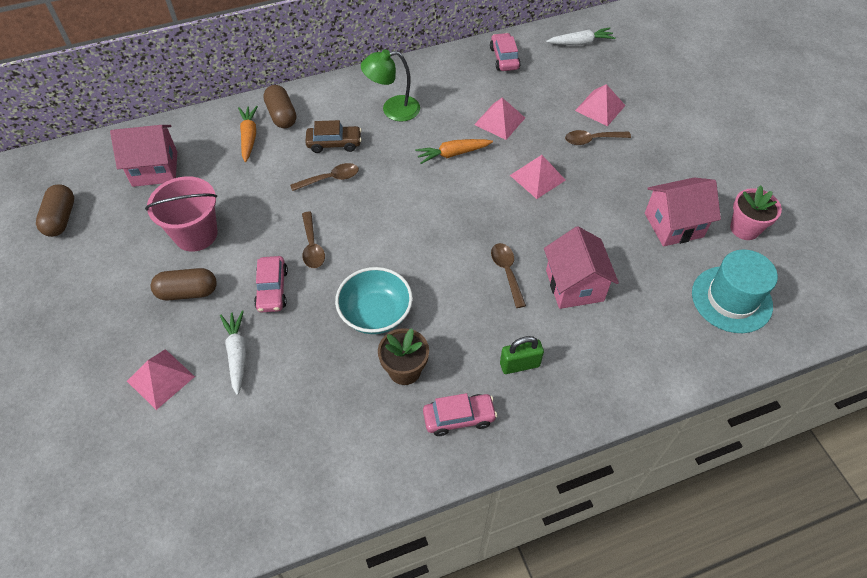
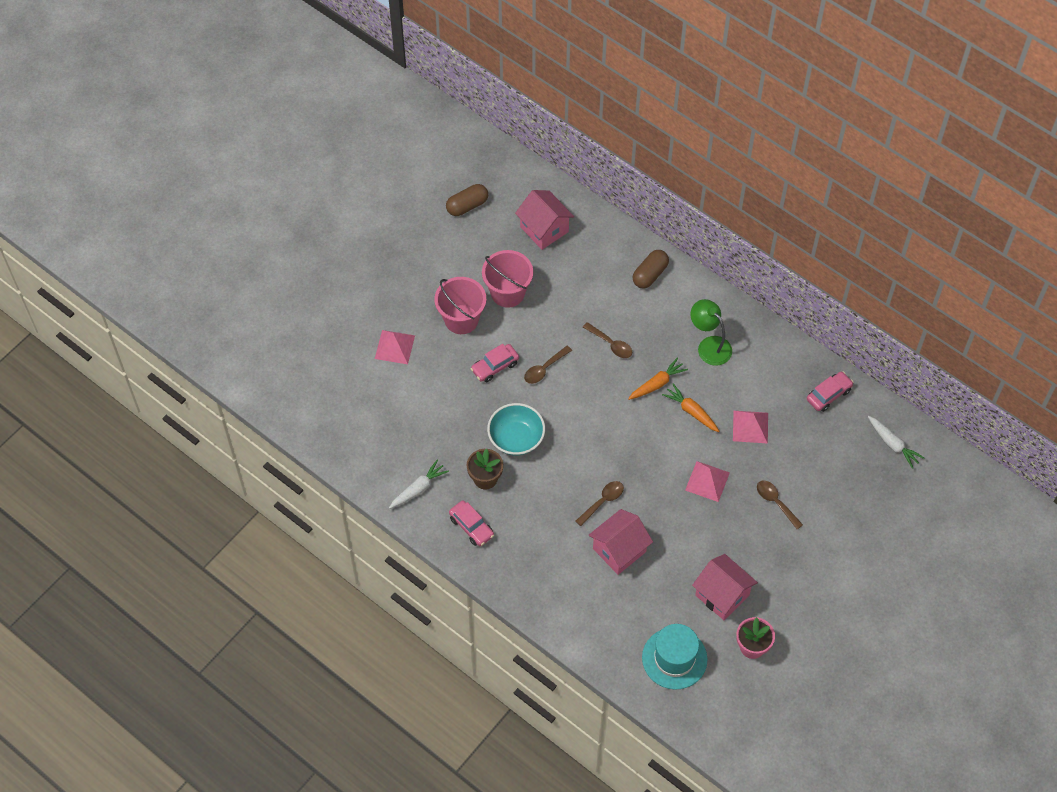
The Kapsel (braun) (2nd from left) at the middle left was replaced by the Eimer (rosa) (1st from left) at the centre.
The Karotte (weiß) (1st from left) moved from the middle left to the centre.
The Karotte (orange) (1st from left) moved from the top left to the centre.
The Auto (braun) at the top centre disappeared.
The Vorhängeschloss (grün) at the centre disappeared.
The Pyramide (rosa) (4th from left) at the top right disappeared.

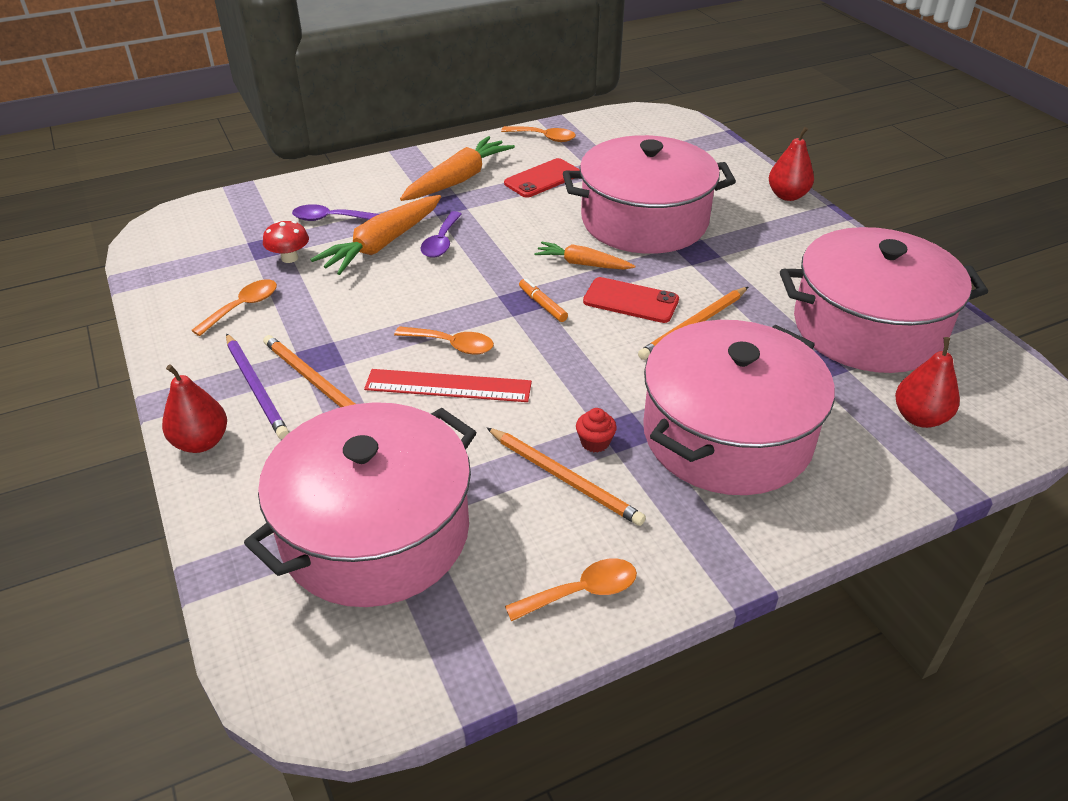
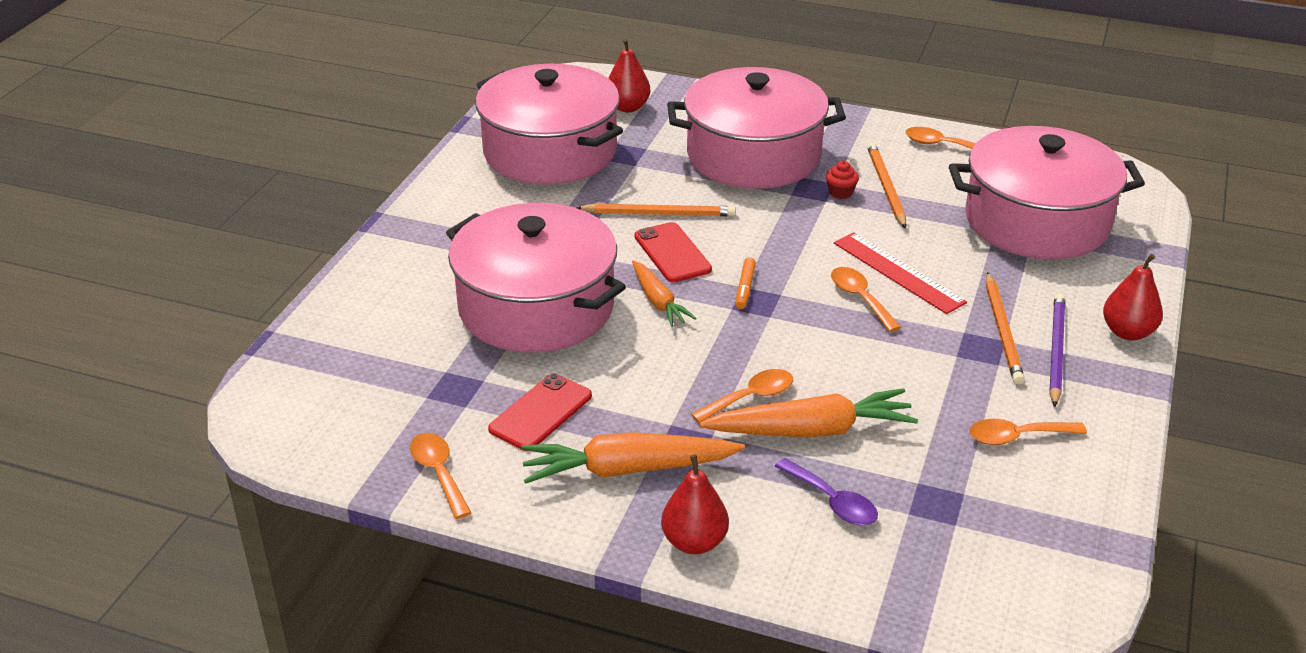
The Pilz (rot) at the top left disappeared.
The Löffel (lila) (2nd from left) at the top centre became the Löffel (orange) (2nd from left) at the centre.
The Handy (rot) (1st from left) at the top centre turned 60 degrees counterclockwise.
The Birne (rot) (2nd from left) moved from the top right to the bottom centre.

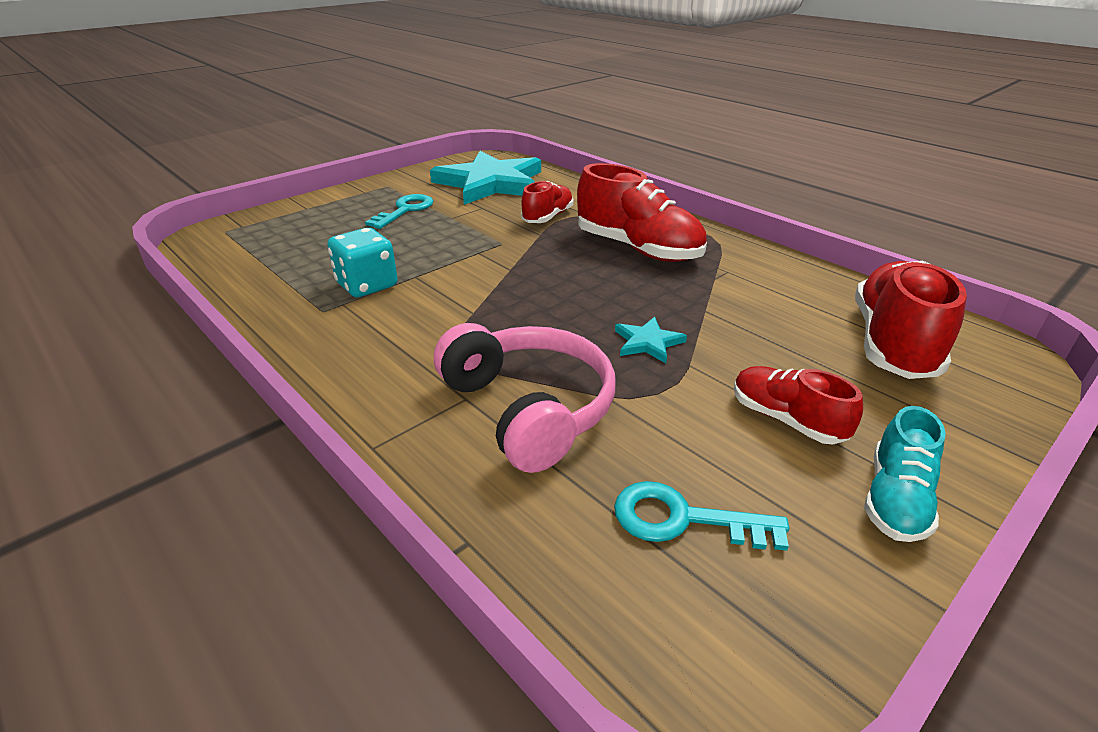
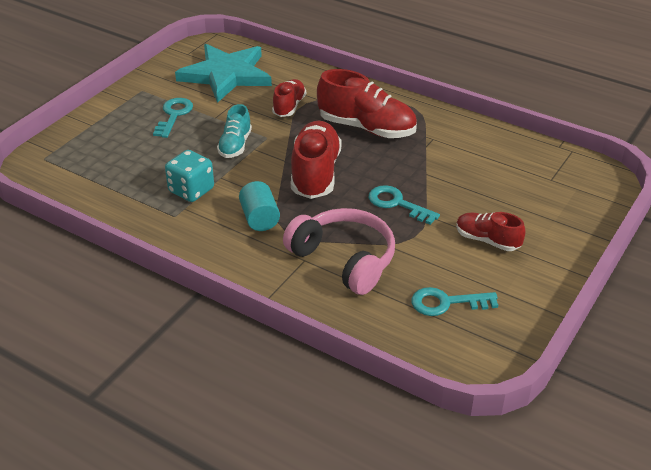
The Stern (türkis) (2nd from left) at the centre was replaced by the Schlüssel (türkis) (2nd from left) at the centre.
The Schuh (rot) (4th from left in the first image) moved from the middle right to the centre.
The Schuh (türkis) moved from the middle right to the top centre.
The Vollzylinder (türkis) at the centre appeared.

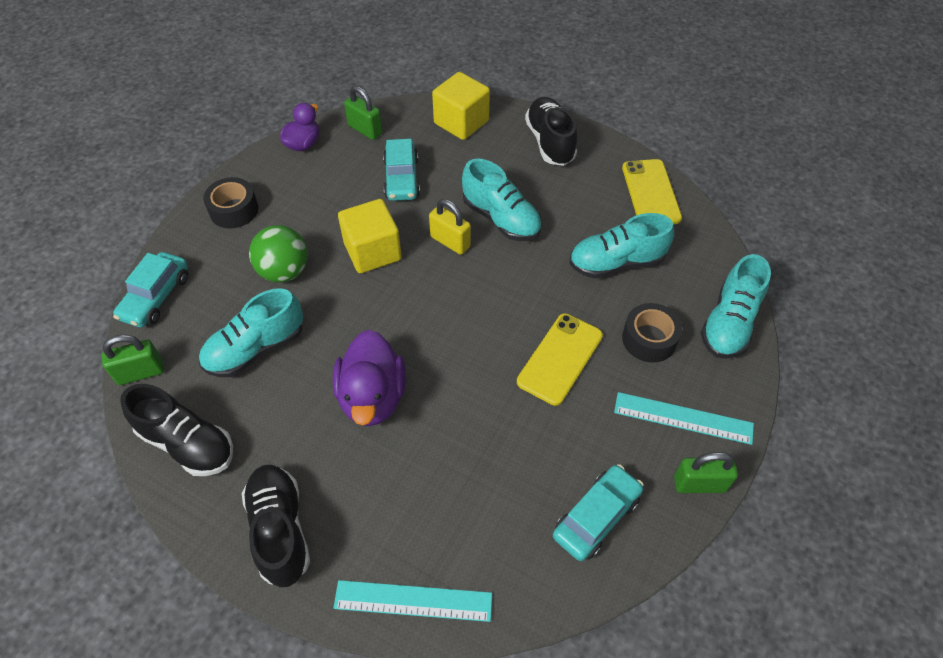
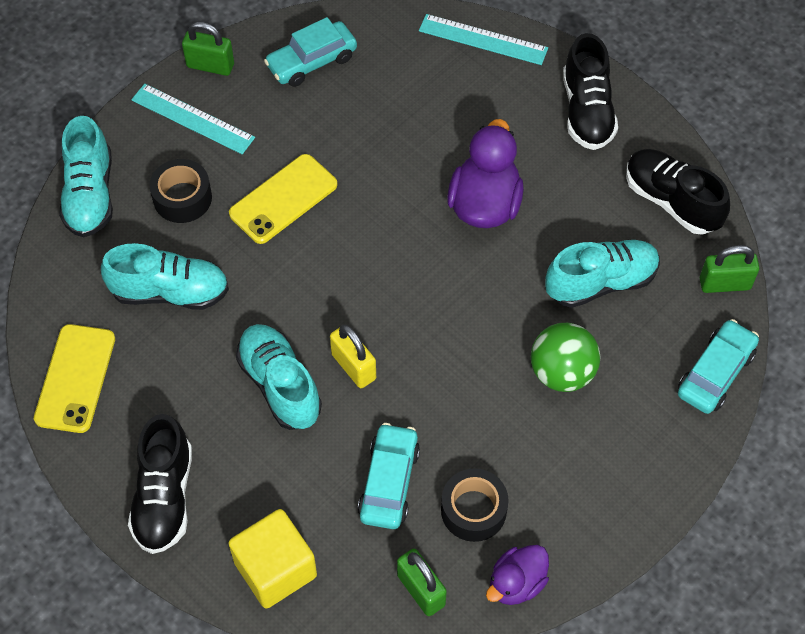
The Klebeband (schwarz) (1st from left in the first image) moved from the top left to the bottom centre.
The Kubus (gelb) (1st from left) at the centre disappeared.
The Schuh (türkis) (4th from left in the first image) at the middle right turned 135 degrees clockwise.

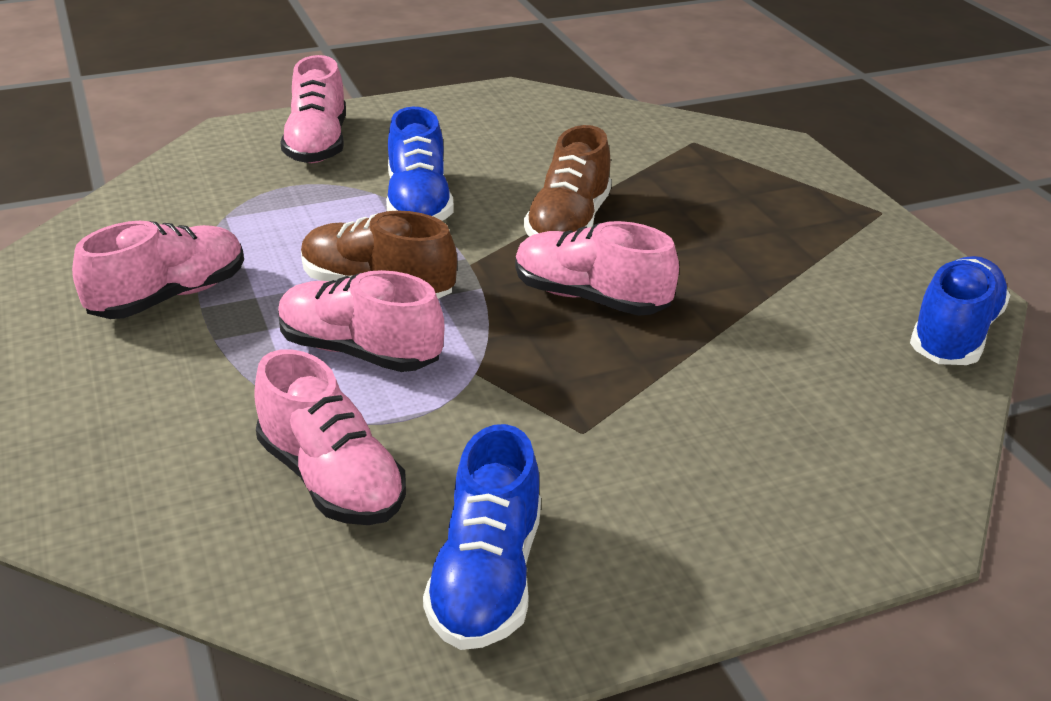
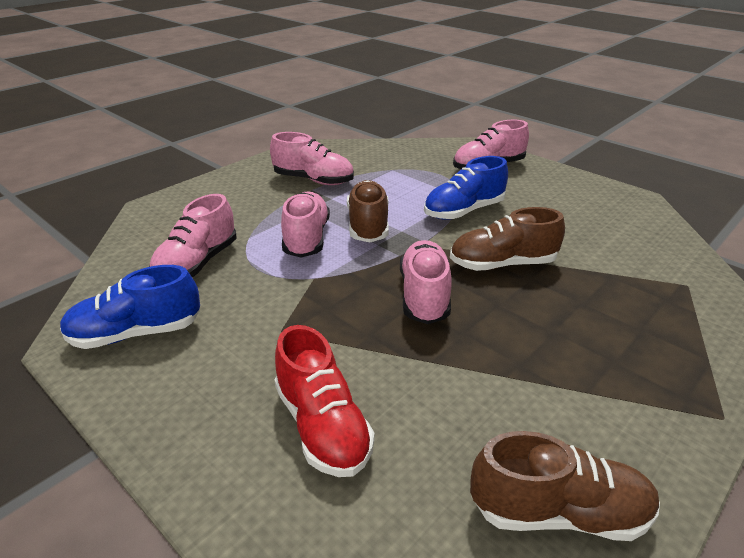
The Schuh (blau) (3rd from left) at the middle right became the Schuh (braun) (3rd from left) at the bottom right.
The Schuh (rot) at the bottom centre appeared.

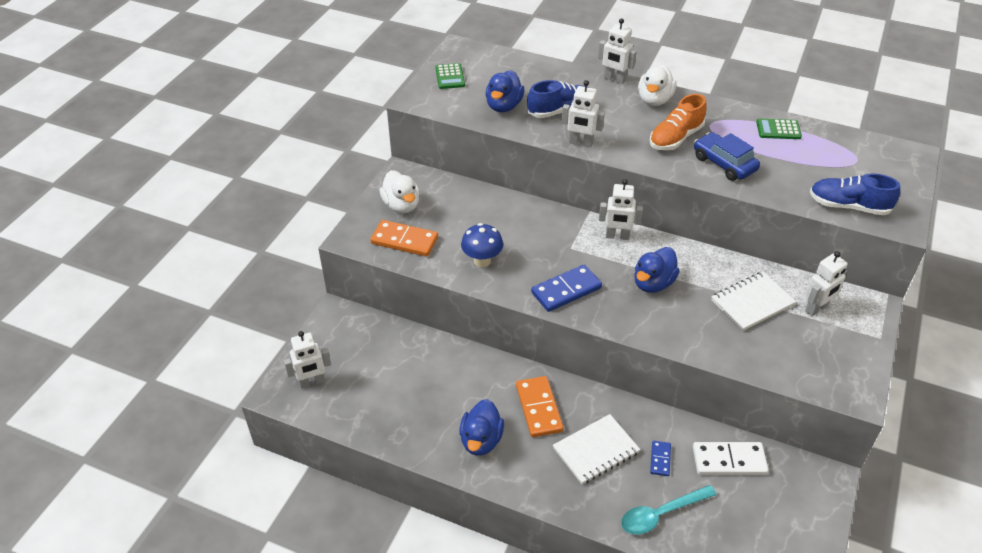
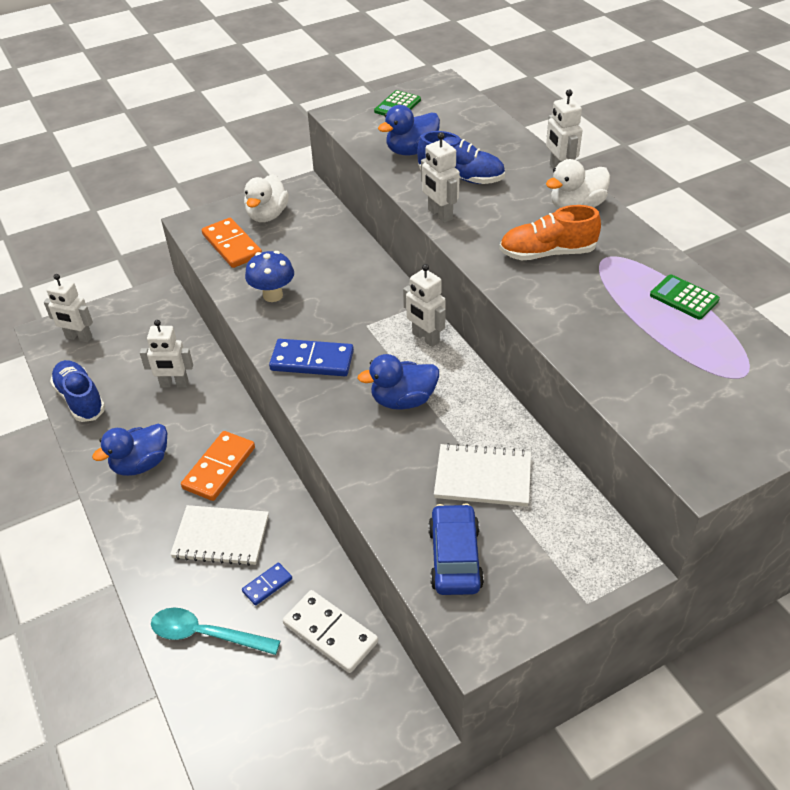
The Auto (blau) moved from the top right to the bottom centre.
The Roboter (weiß) (5th from left in the first image) moved from the middle right to the middle left.
The Schuh (blau) (2nd from left in the first image) moved from the middle right to the middle left.

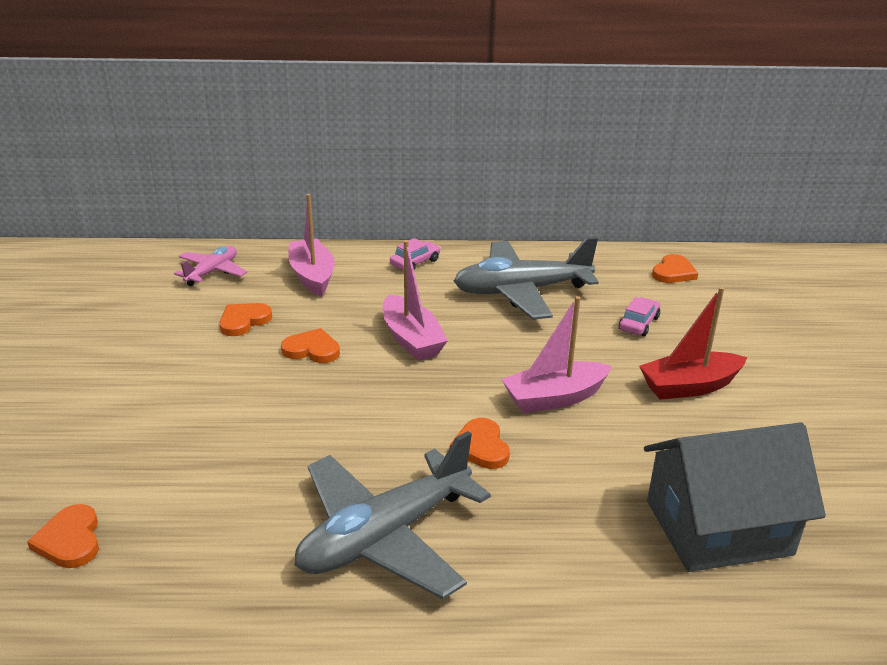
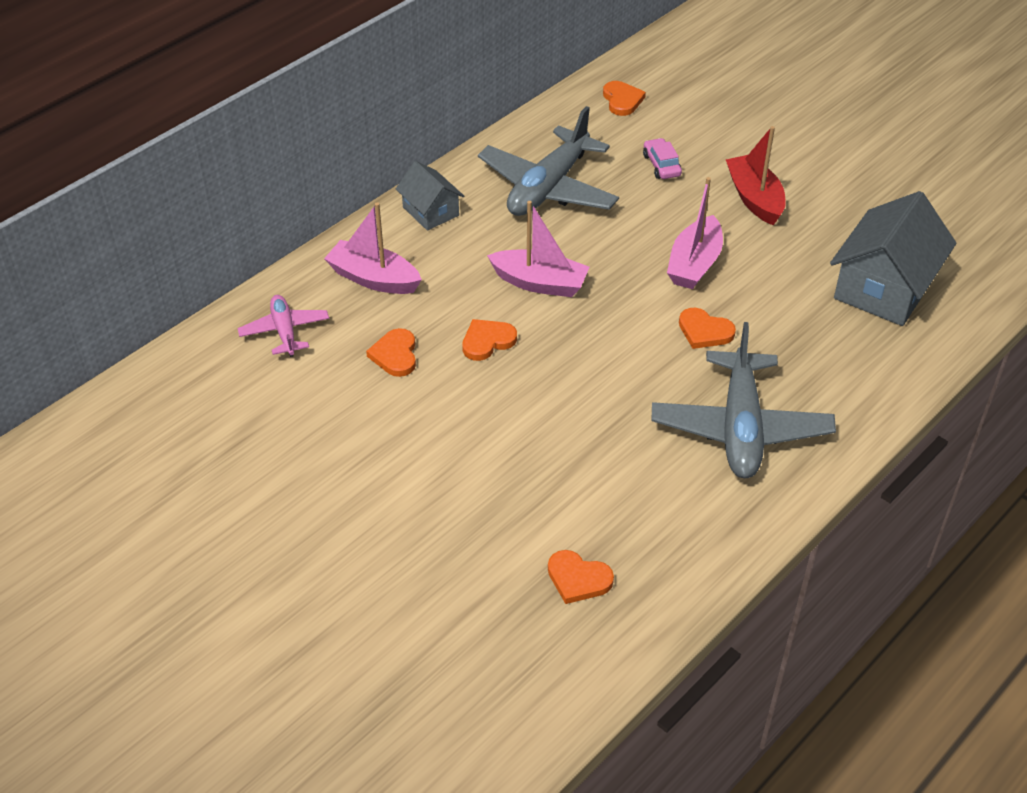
The Auto (rosa) (1st from left) at the centre was replaced by the Haus (grau) (1st from left) at the top centre.
The Boot (rot) at the middle right turned 135 degrees clockwise.

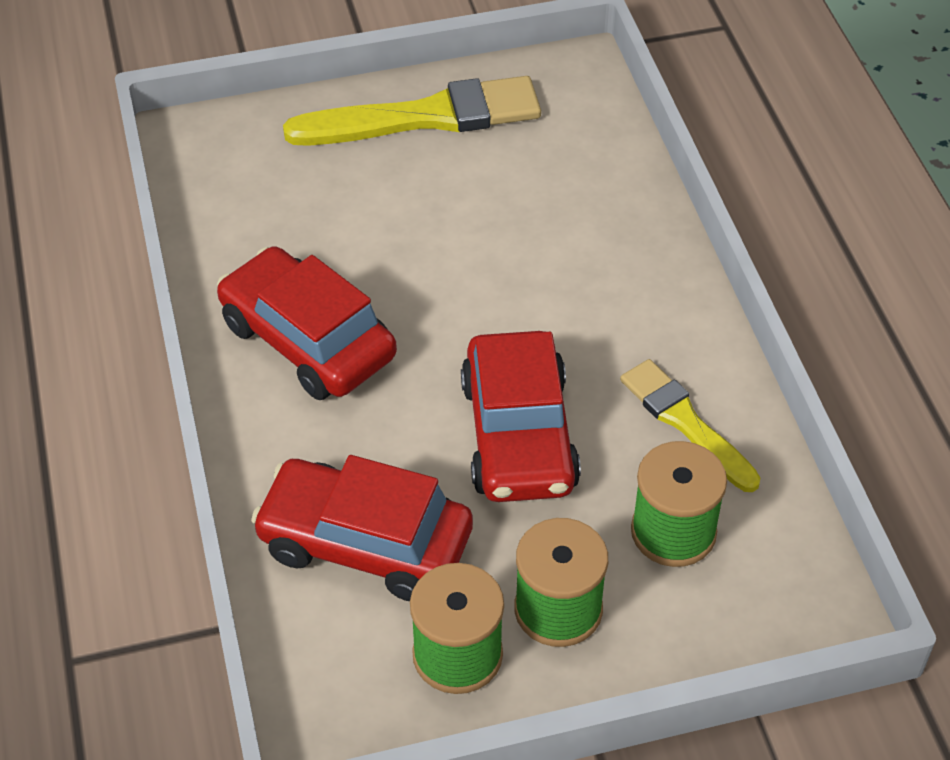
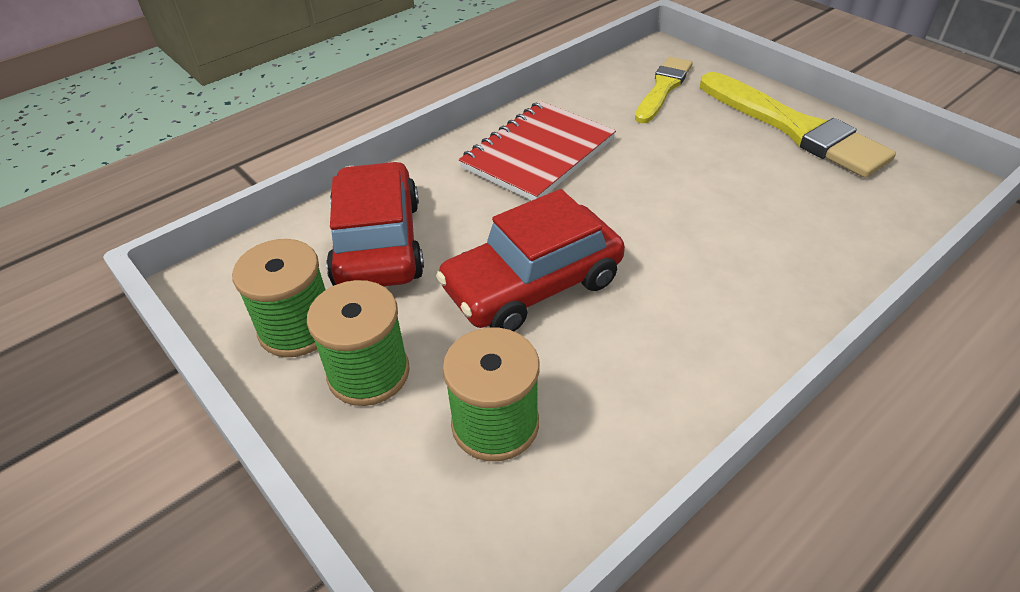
The Auto (rot) (1st from left) at the middle left was replaced by the Notizbuch (rot) at the top centre.
The Pinsel (gelb) (2nd from left in the first image) moved from the middle right to the top centre.

